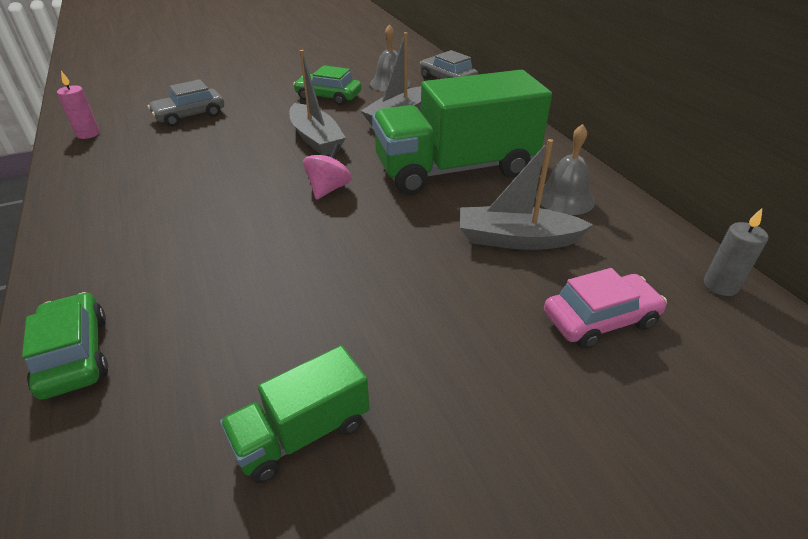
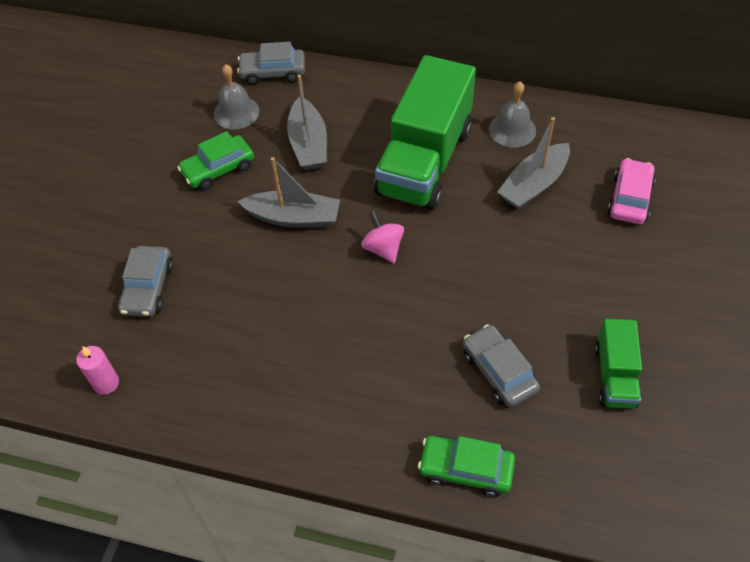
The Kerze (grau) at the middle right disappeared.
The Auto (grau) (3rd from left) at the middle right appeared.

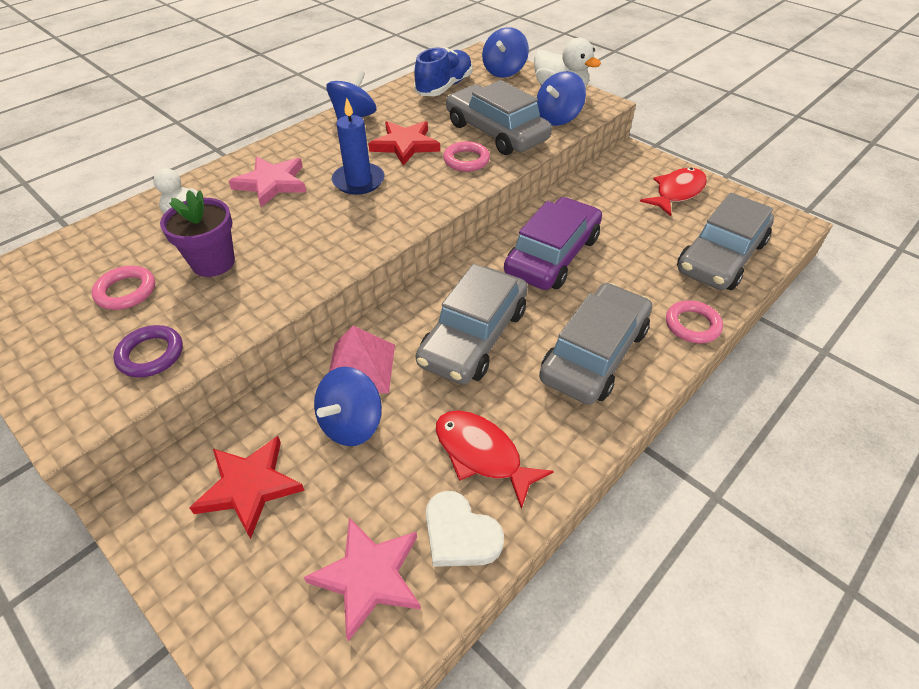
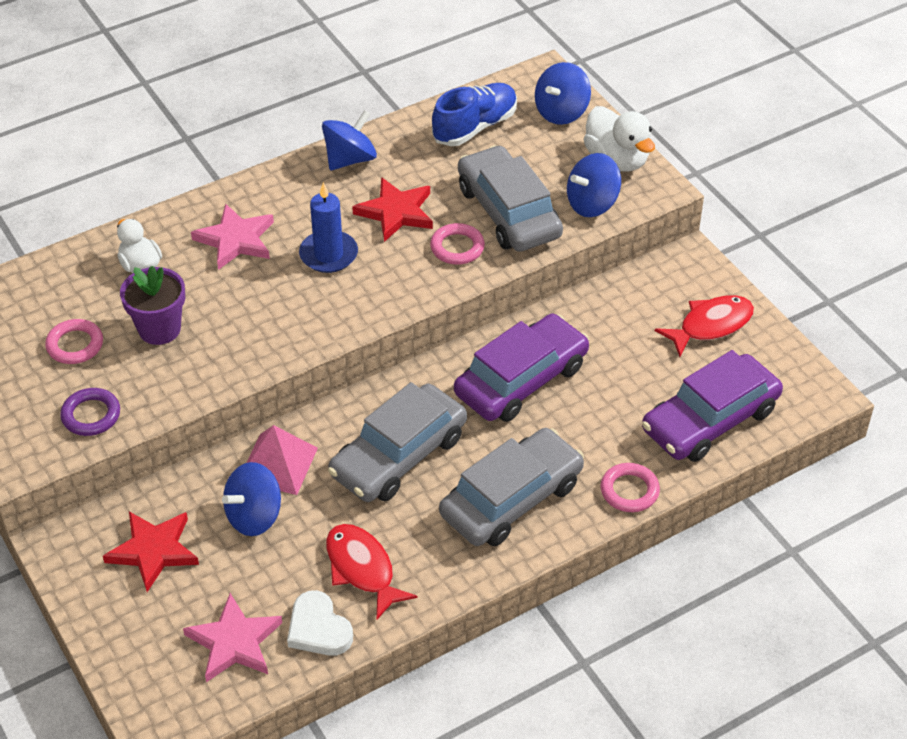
The Auto (grau) (4th from left) at the middle right became the Auto (lila) (2nd from left) at the middle right.

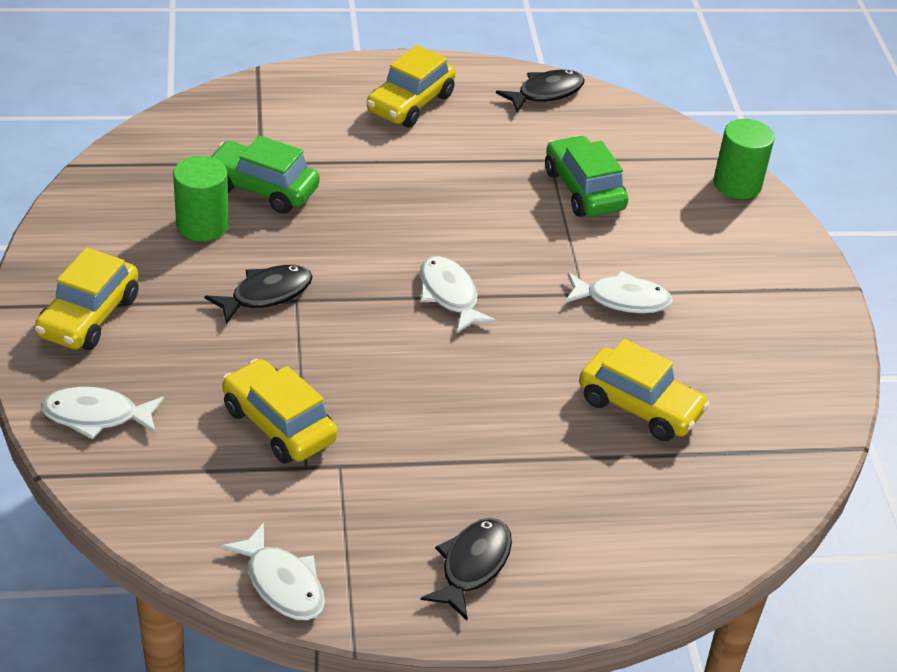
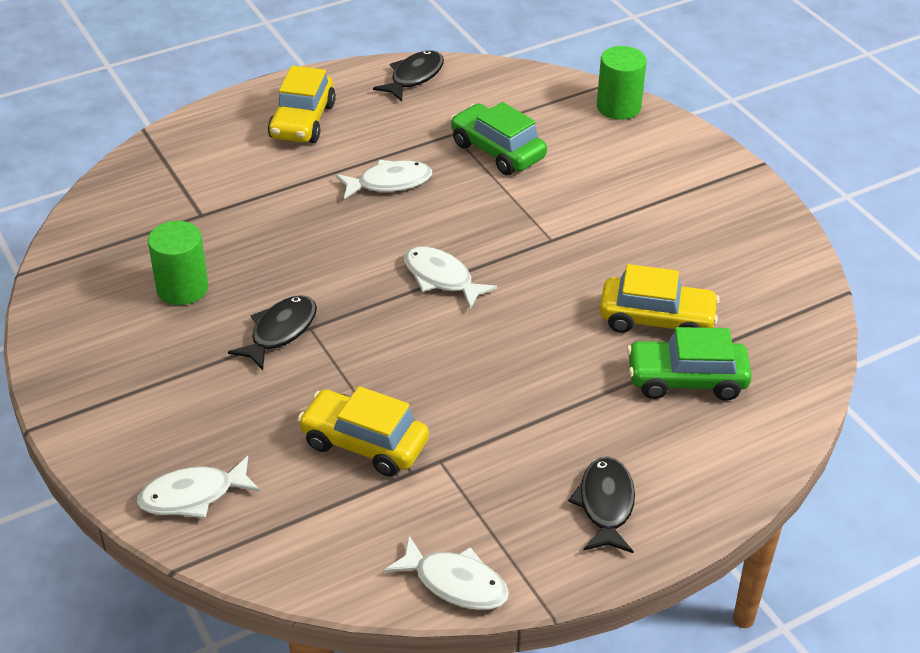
The Auto (gelb) (1st from left) at the middle left disappeared.
The Auto (grün) (1st from left in the first image) moved from the top left to the middle right.
The Fisch (weiß) (4th from left in the first image) moved from the middle right to the top centre.

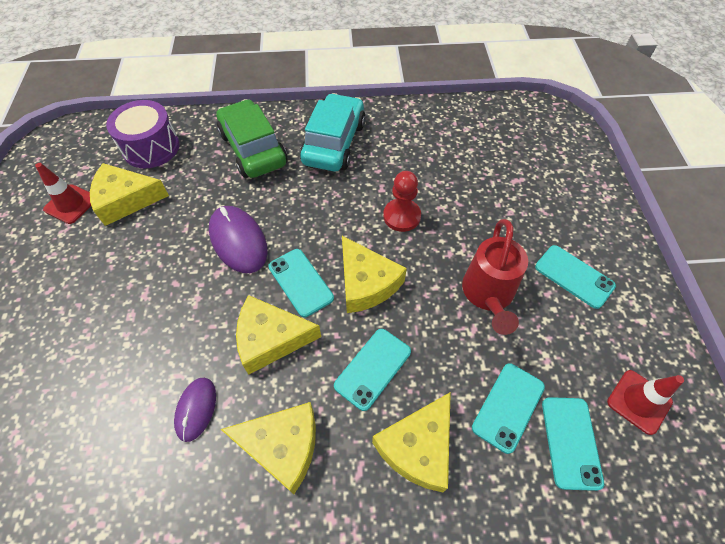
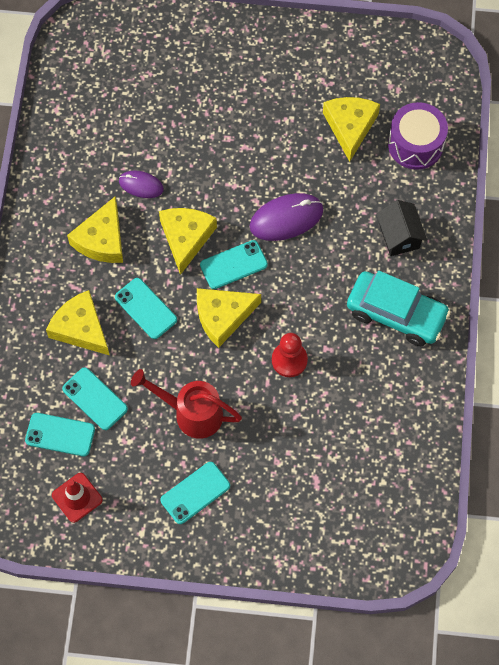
The Leitkegel (rot) (1st from left) at the middle left disappeared.
The Auto (grün) at the top centre was replaced by the Haus (schwarz) at the middle right.

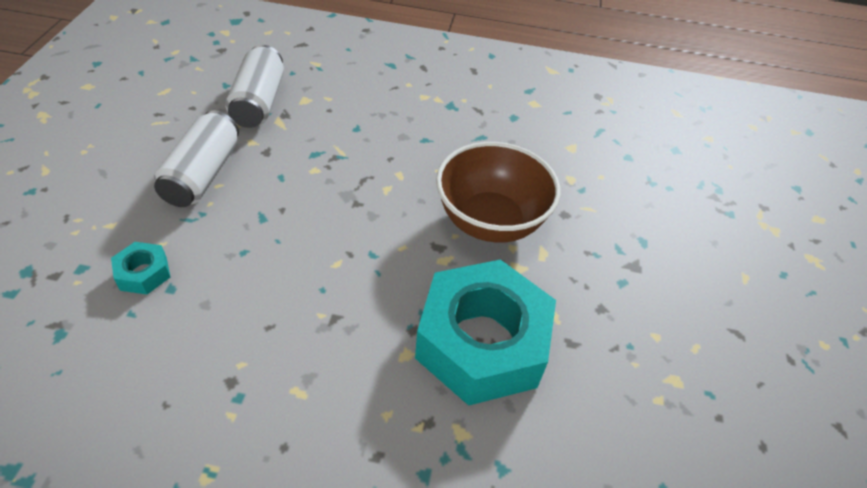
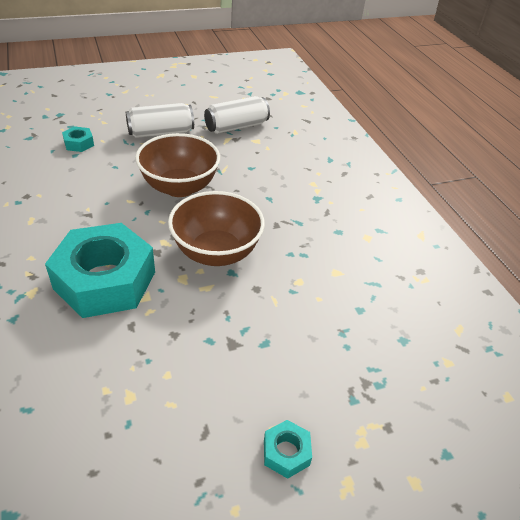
The Schüssel (braun) (1st from left) at the top centre appeared.
The Sechskantmutter (türkis) (3rd from left) at the bottom centre appeared.

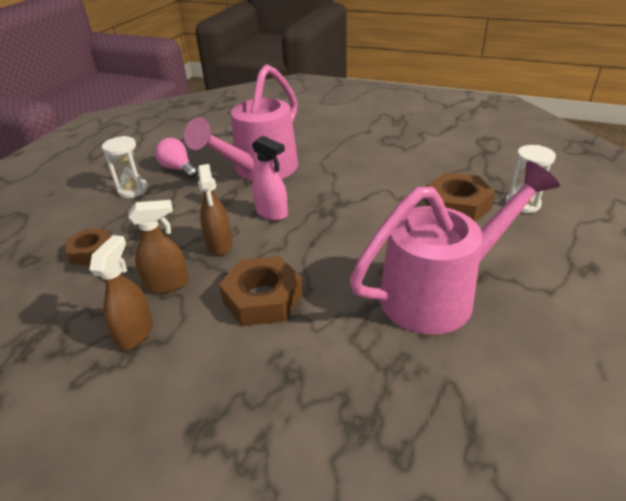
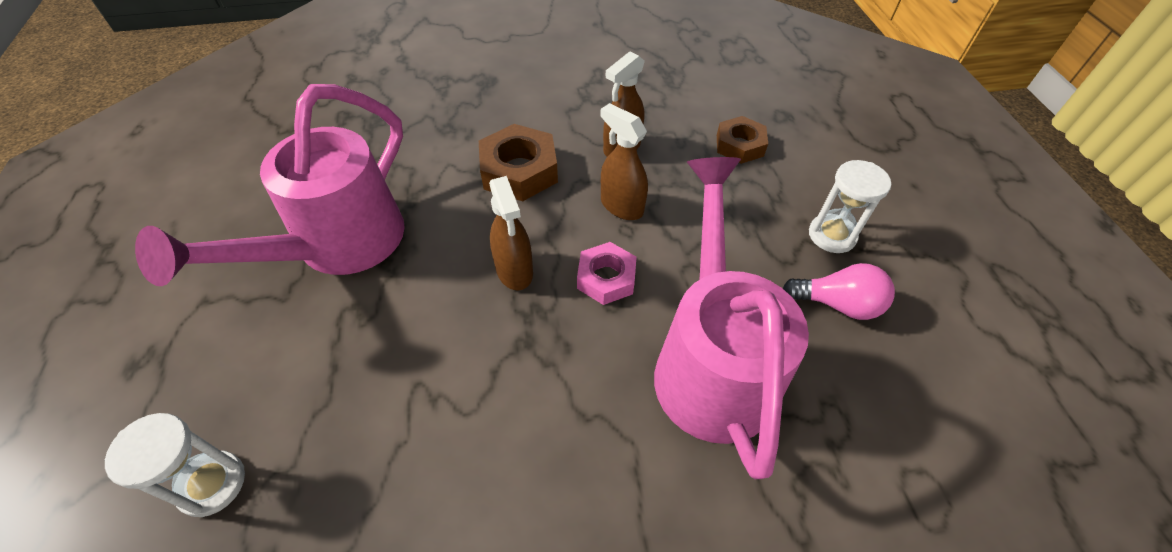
The Sprühflasche (braun) (1st from left) moved from the middle left to the centre.
The Sprühflasche (rosa) at the centre was replaced by the Sechskantmutter (rosa) at the centre.
The Sechskantmutter (braun) (3rd from left) at the middle right disappeared.

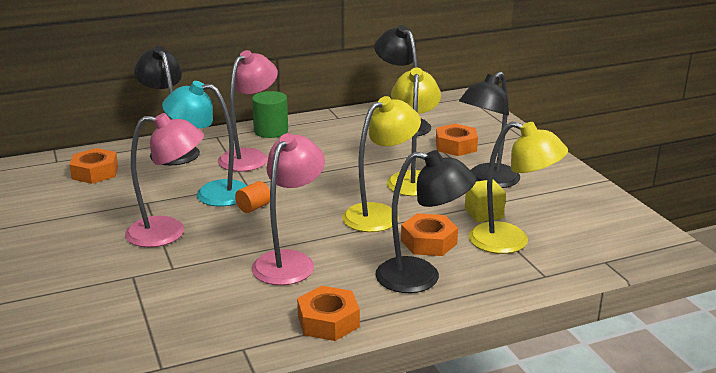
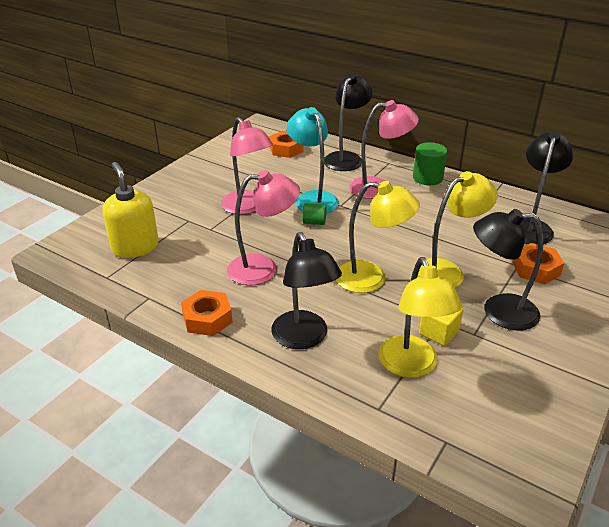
The Vollzylinder (orange) at the centre became the Vollzylinder (grün) (1st from left) at the centre.
The Sechskantmutter (orange) (3rd from left) at the centre disappeared.
The Seifenspender (gelb) at the middle left appeared.

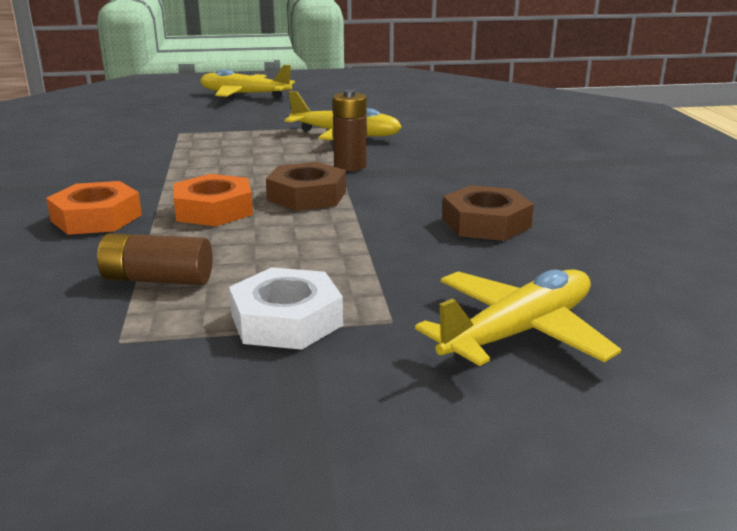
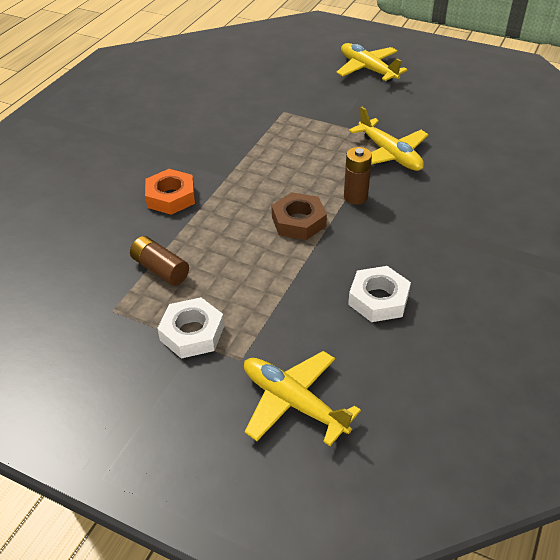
The Sechskantmutter (orange) (2nd from left) at the middle left disappeared.
The Flugzeug (gelb) (3rd from left in the first image) at the middle right turned 135 degrees counterclockwise.
The Sechskantmutter (braun) (2nd from left) at the centre became the Sechskantmutter (weiß) (2nd from left) at the middle right.

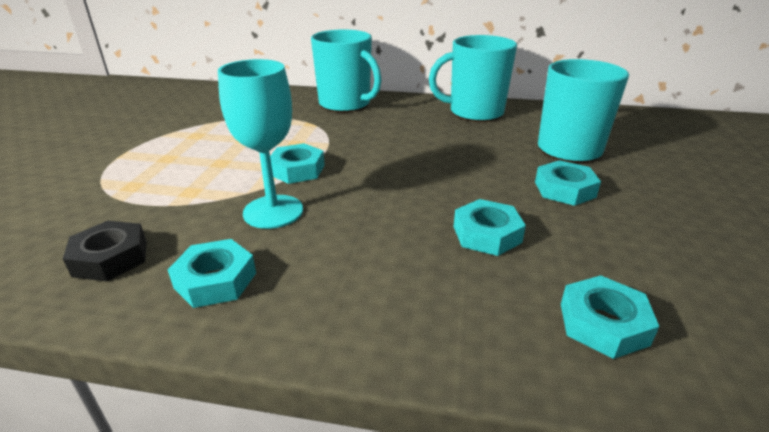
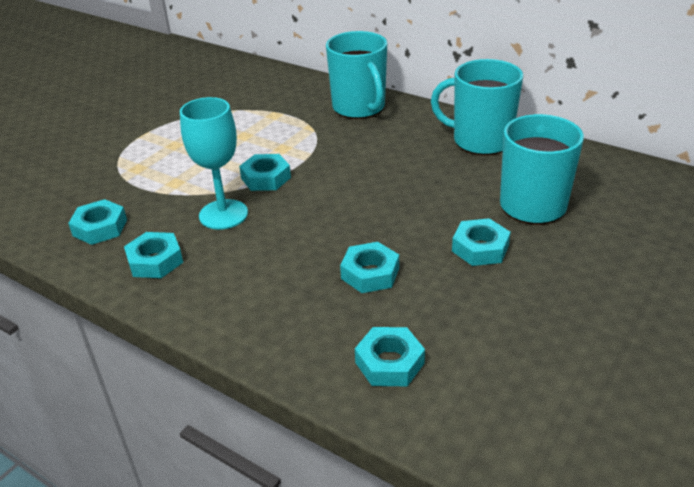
The Sechskantmutter (schwarz) at the middle left became the Sechskantmutter (türkis) (1st from left) at the middle left.

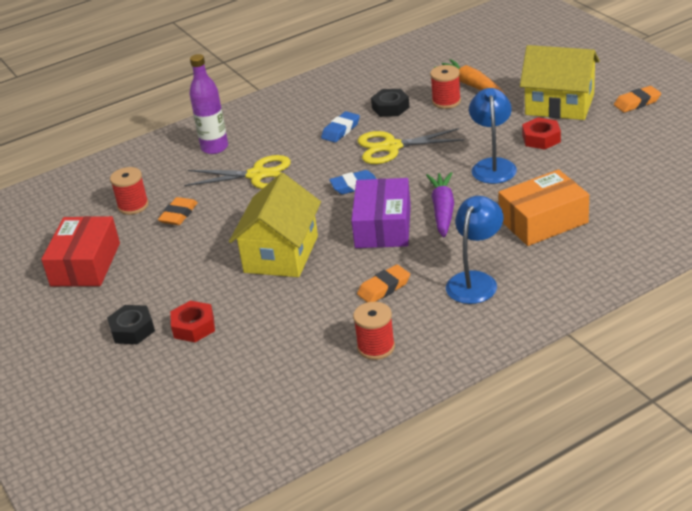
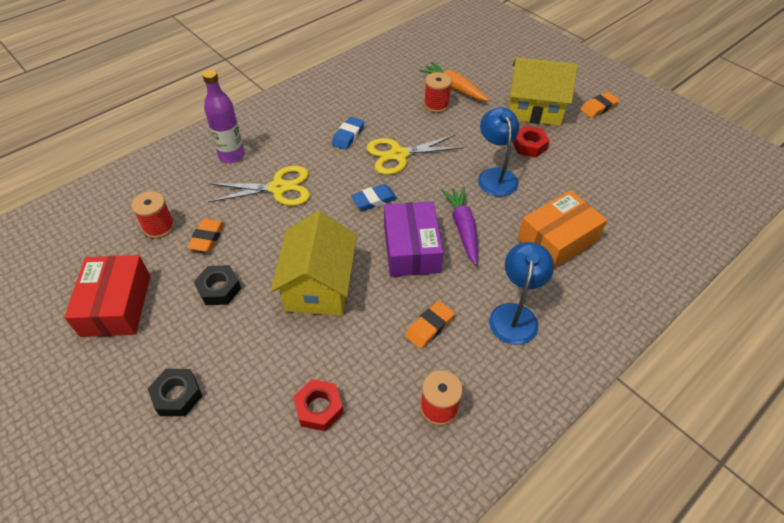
The Sechskantmutter (rot) (1st from left) moved from the middle left to the bottom centre.
The Sechskantmutter (schwarz) (2nd from left) moved from the top centre to the middle left.

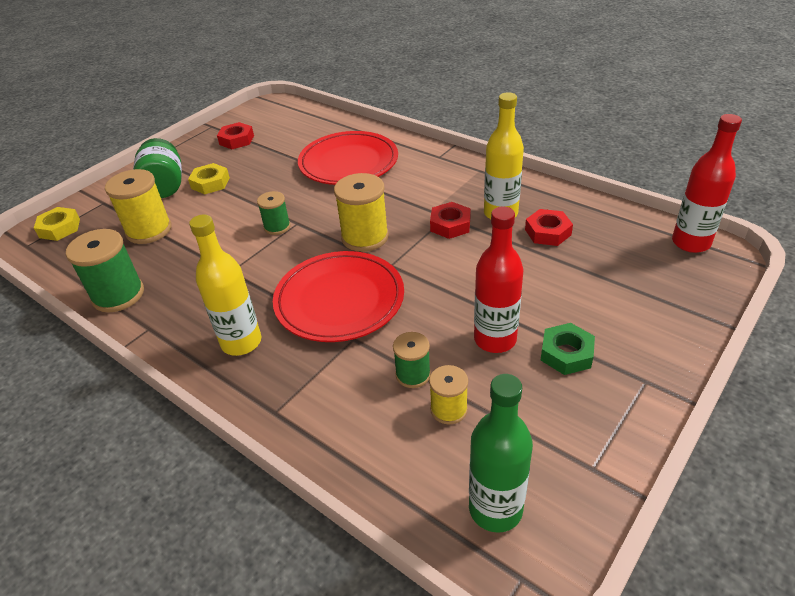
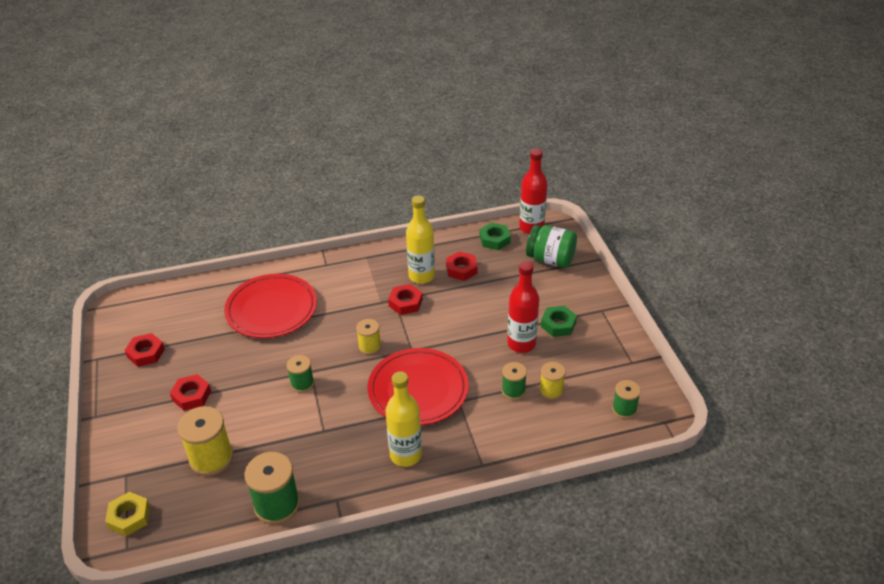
The Einmachglas (grün) moved from the top left to the centre.
The Sechskantmutter (gelb) (2nd from left) at the top left became the Sechskantmutter (rot) (2nd from left) at the bottom left.
The Garnrolle (gelb) (2nd from left) at the centre changed to 0.58 times the size.
The Flasche (grün) at the bottom centre was replaced by the Garnrolle (grün) (4th from left) at the bottom right.
The Sechskantmutter (grün) (1st from left) at the centre appeared.

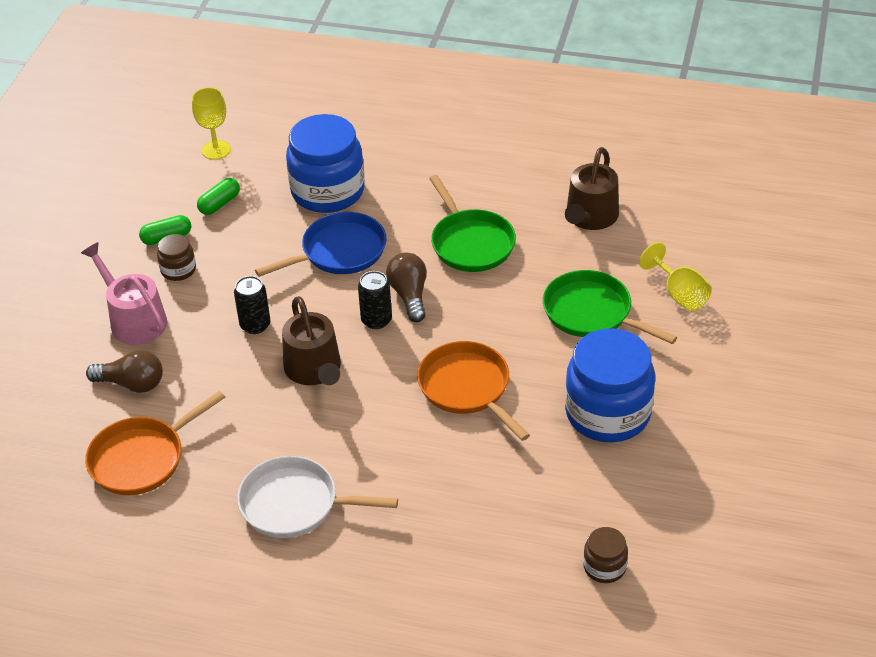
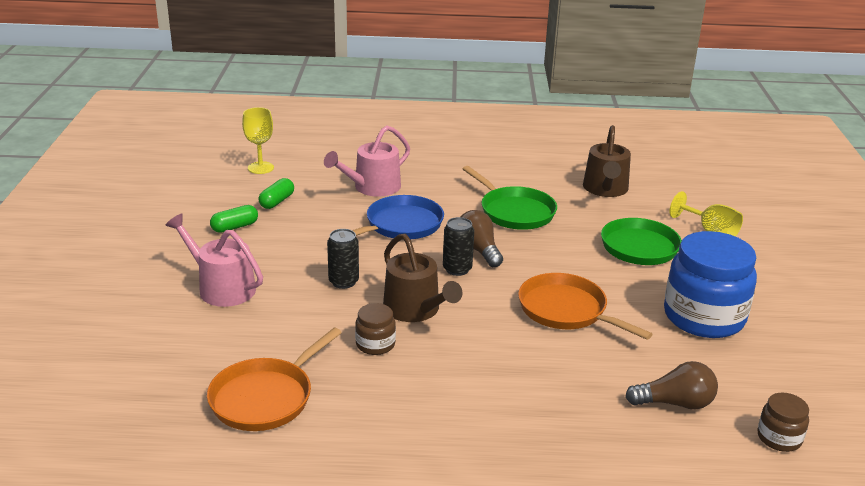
The Glühbirne (braun) (1st from left in the first image) moved from the middle left to the bottom right.
The Einmachglas (braun) (1st from left) moved from the middle left to the bottom centre.
The Pfanne (weiß) at the bottom centre disappeared.
The Einmachglas (blau) (1st from left) at the top centre was replaced by the Gießkanne (rosa) (2nd from left) at the top centre.

